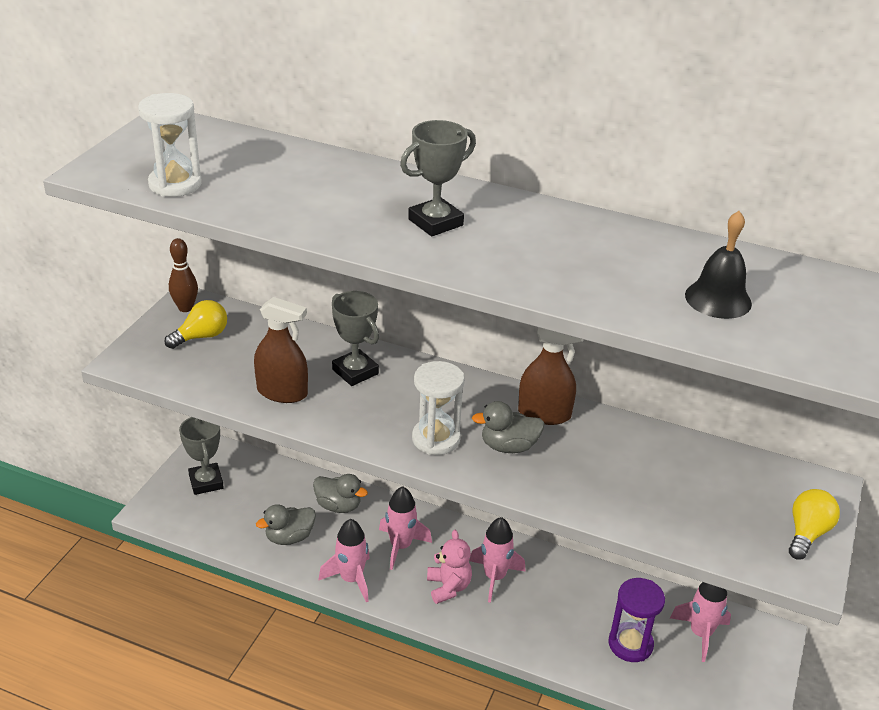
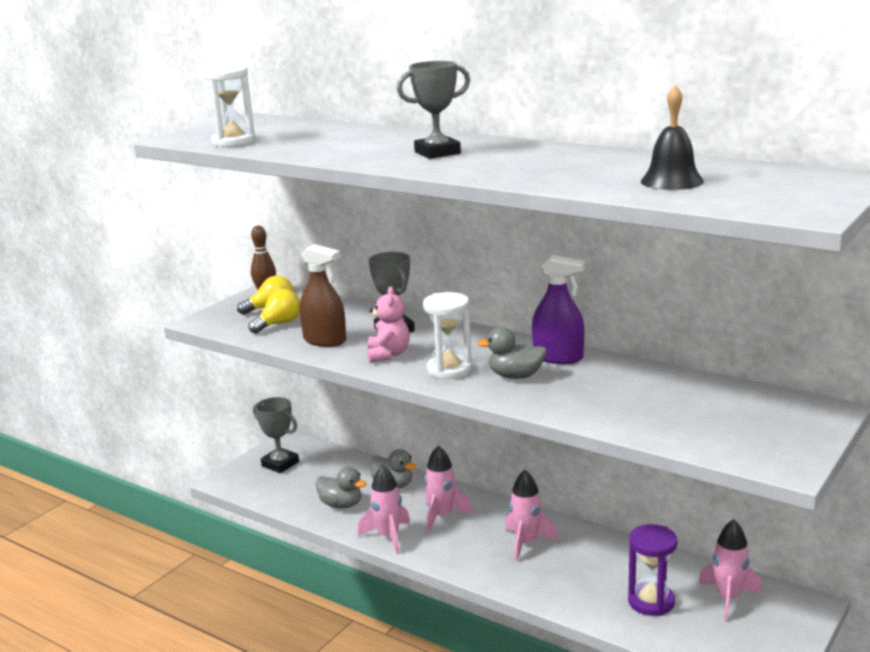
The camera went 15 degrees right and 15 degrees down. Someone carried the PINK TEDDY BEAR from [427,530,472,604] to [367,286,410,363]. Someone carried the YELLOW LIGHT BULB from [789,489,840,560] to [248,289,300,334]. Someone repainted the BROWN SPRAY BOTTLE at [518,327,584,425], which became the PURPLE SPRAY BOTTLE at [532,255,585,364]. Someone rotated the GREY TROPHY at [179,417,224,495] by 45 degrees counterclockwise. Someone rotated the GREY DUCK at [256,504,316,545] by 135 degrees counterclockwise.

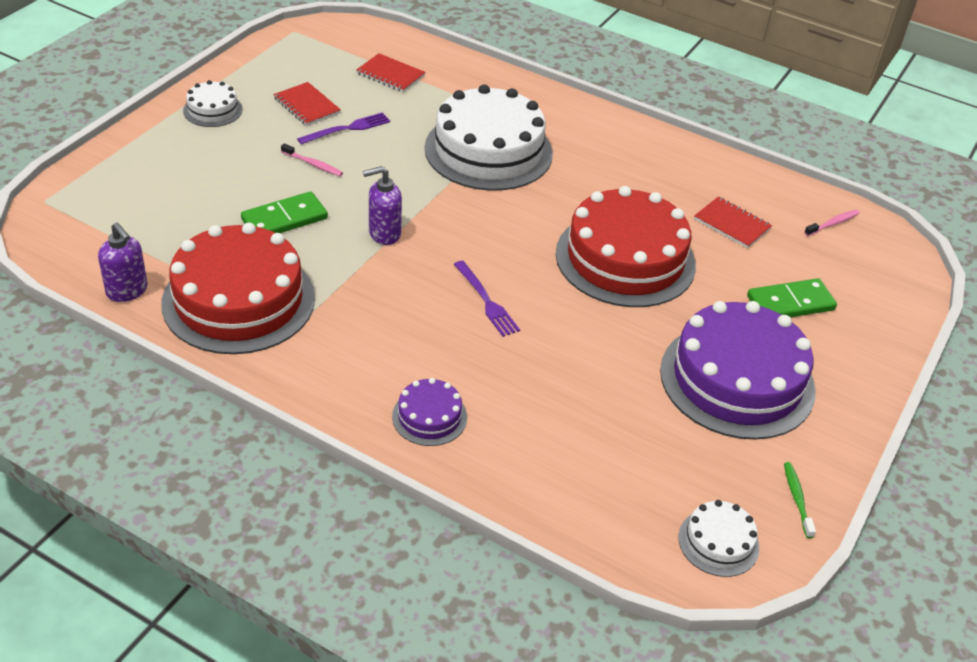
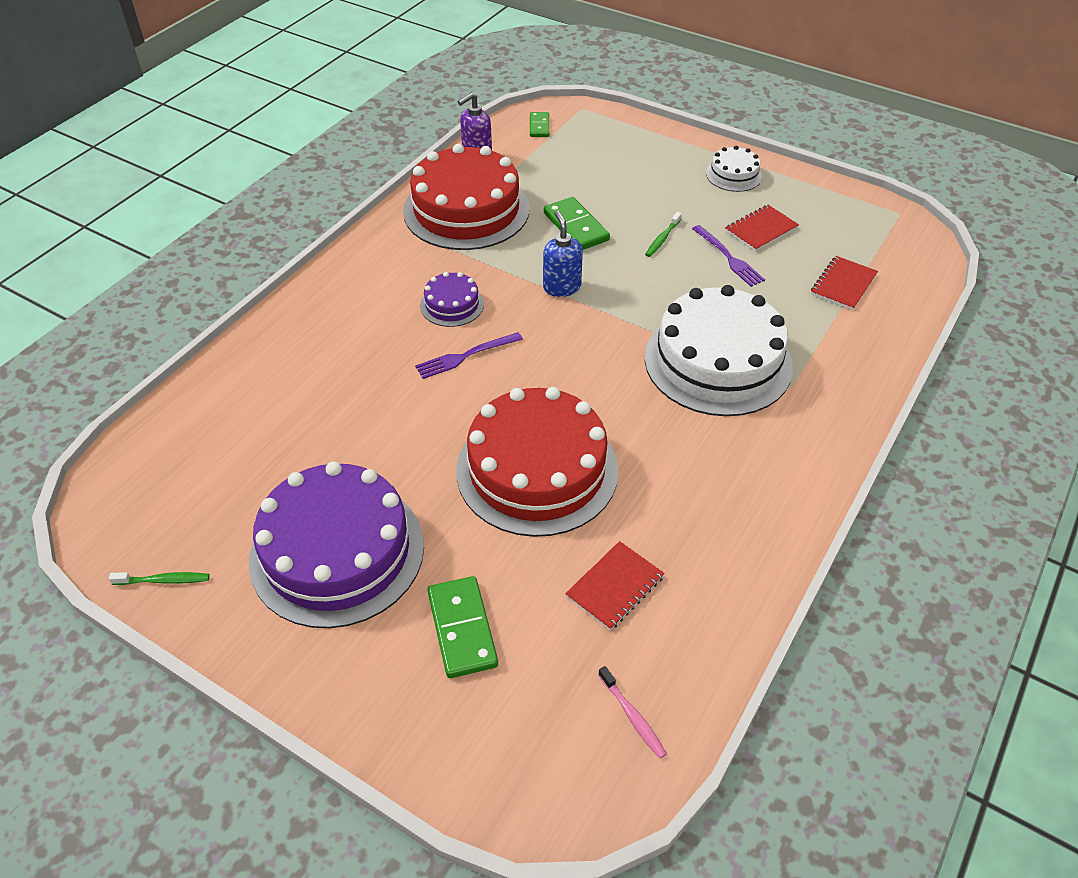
The camera went 95 degrees right and 5 degrees up. Someone took away the WHITE CAKE at [679,500,759,577]. Someone put down the GREEN DOMINO at [530,112,549,137]. Someone carried the PURPLE CAKE from [392,378,467,446] to [420,272,484,327]. Someone repainted the PINK TOOTHBRUSH at [281,143,343,176], which became the GREEN TOOTHBRUSH at [645,212,682,257]. Someone repainted the PURPLE SOAP DISPENSER at [363,166,402,245], which became the BLUE SOAP DISPENSER at [543,211,583,297].

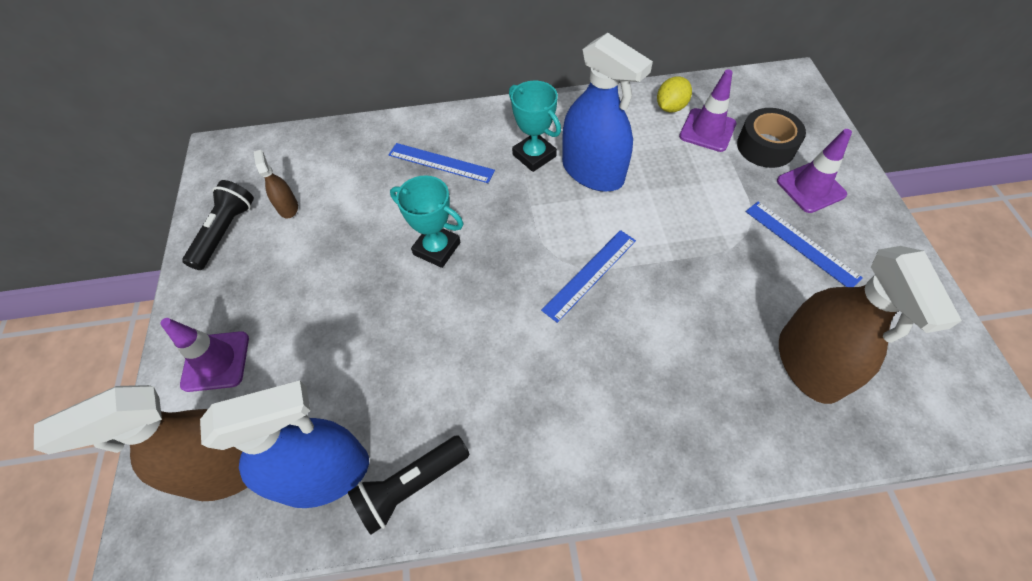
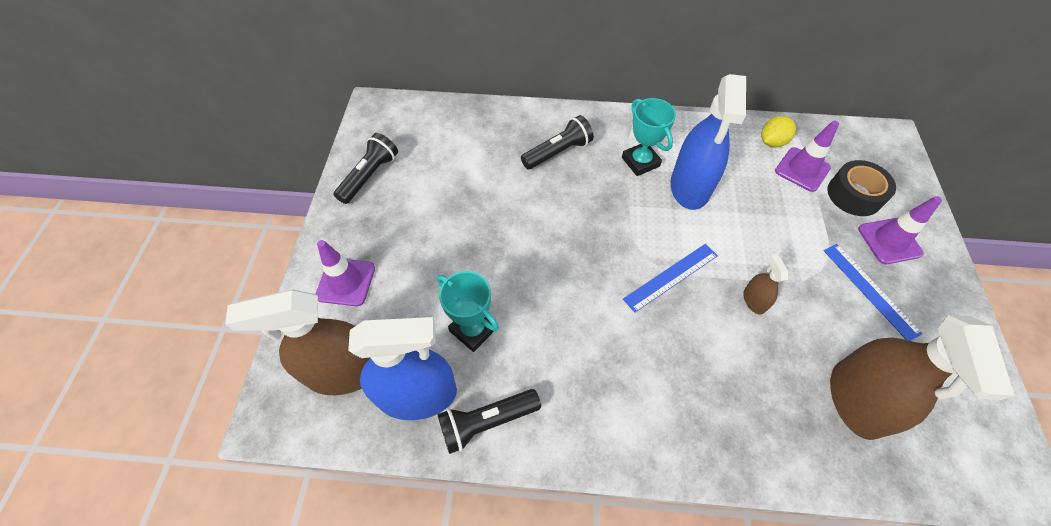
The camera went 10 degrees right and 0 degrees up. Someone carried the BROWN SPRAY BOTTLE from [254,150,298,218] to [743,253,788,314]. Someone carried the TURQUOISE TROPHY from [390,175,464,268] to [437,271,499,352]. Someone swapped the BLUE RULER at [388,143,495,183] for the BLACK FLASHLIGHT at [521,115,594,169]. Someone rotated the BLUE SPRAY BOTTLE at [562,33,653,192] by 45 degrees clockwise.

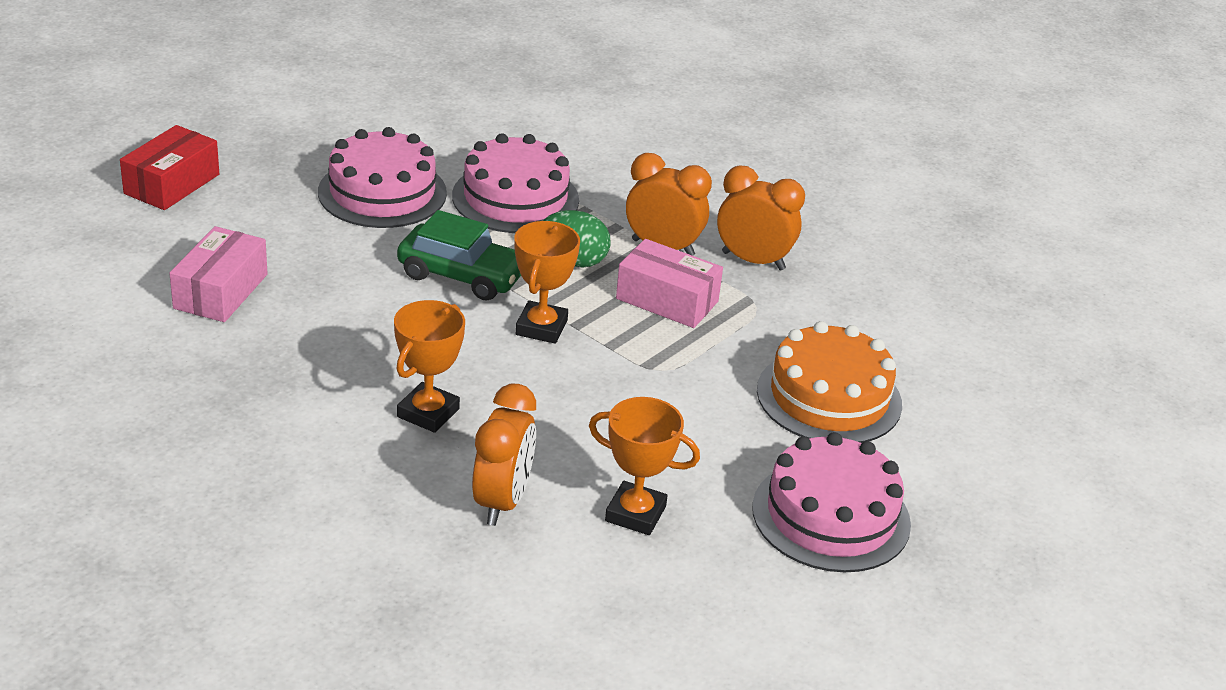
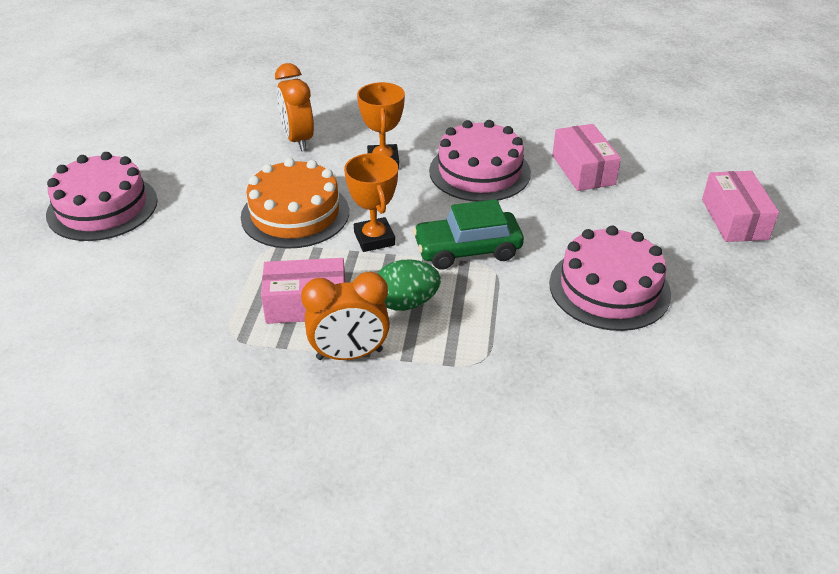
The camera went 150 degrees right and 5 degrees up. Someone took away the ORANGE TROPHY at [589,397,700,535]. Someone took away the ORANGE CLOCK at [717,165,805,270]. Someone carried the PINK CAKE from [452,133,579,233] to [429,120,531,202]. Someone carried the ORANGE CAKE from [757,321,902,443] to [241,158,349,249]. Someone repainted the RED BOX at [120,125,219,210], which became the PINK BOX at [702,171,779,242].

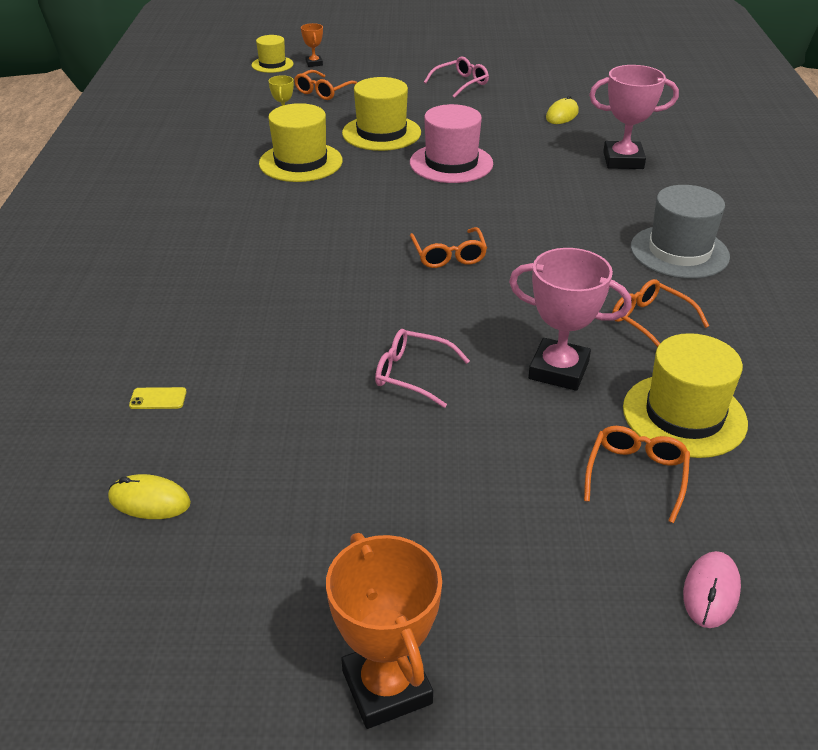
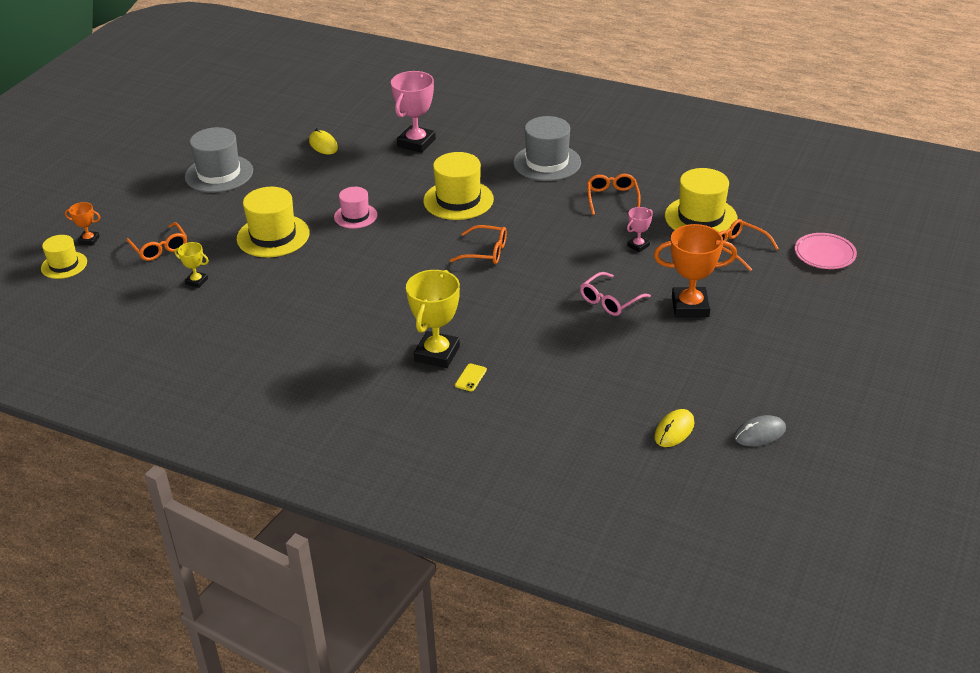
The camera went 65 degrees left and 0 degrees up. Someone put down the YELLOW TROPHY at [406,270,460,368]. Someone put down the GREY MOUSE at [734,415,786,446]. Someone carried the YELLOW PHONE from [129,387,187,409] to [455,363,487,391]. Someone carried the YELLOW HAT from [259,103,343,182] to [423,152,494,220]. Someone carried the ORANGE TROPHY from [326,533,442,729] to [654,224,737,317]. Someone swapped the PINK GLASSES at [424,57,489,98] for the GREY HAT at [185,127,253,193]. Someone swapped the PINK MOUSE at [683,551,741,628] for the PINK PLATE at [795,233,857,269]. Someone rotated the ORANGE GLASSES at [612,279,709,347] by 105 degrees clockwise. Someone scaled the PINK HAT at [410,104,493,183] by 0.61. Someone scaled the PINK TROPHY at [509,248,632,391] by 0.50.

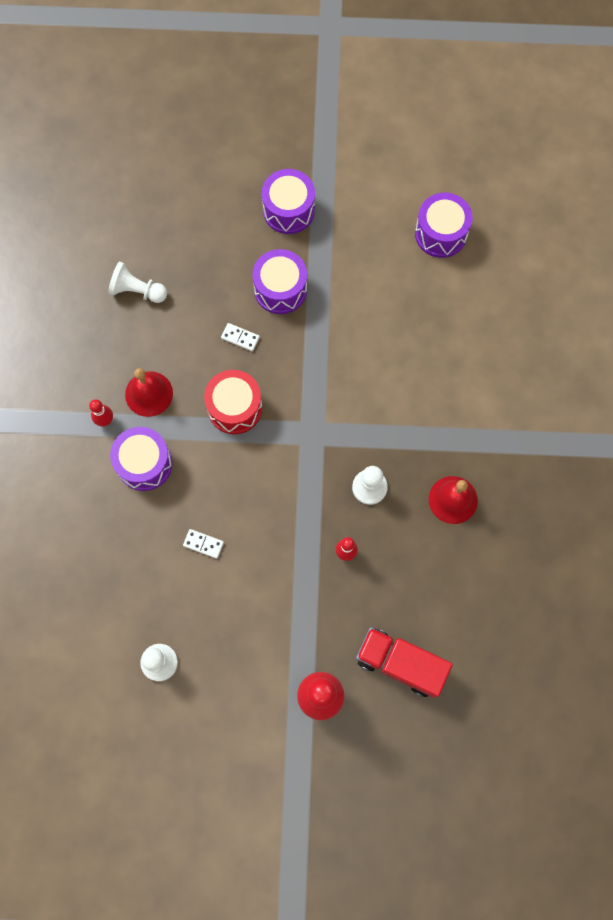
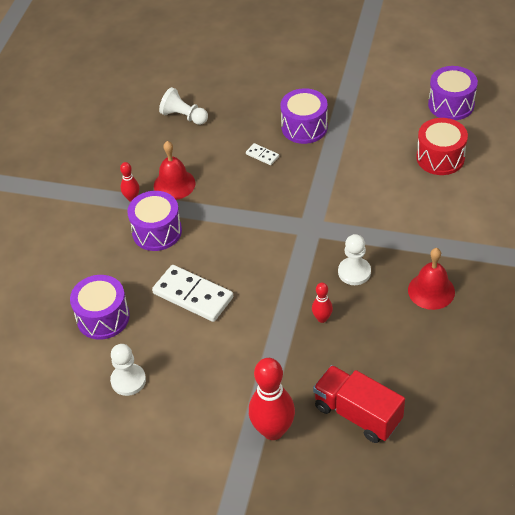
The camera went 15 degrees right and 25 degrees down. Someone carried the RED DRUM from [204,370,262,434] to [416,118,468,175]. Someone carried the PURPLE DRUM from [262,169,315,234] to [70,275,130,340]. Someone scaled the WHITE DOMINO at [183,529,224,559] by 2.17.

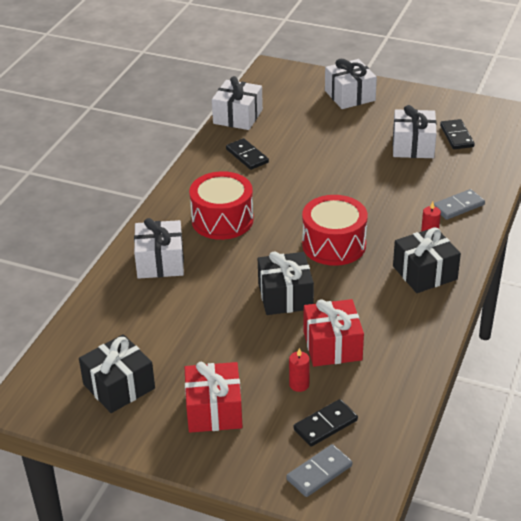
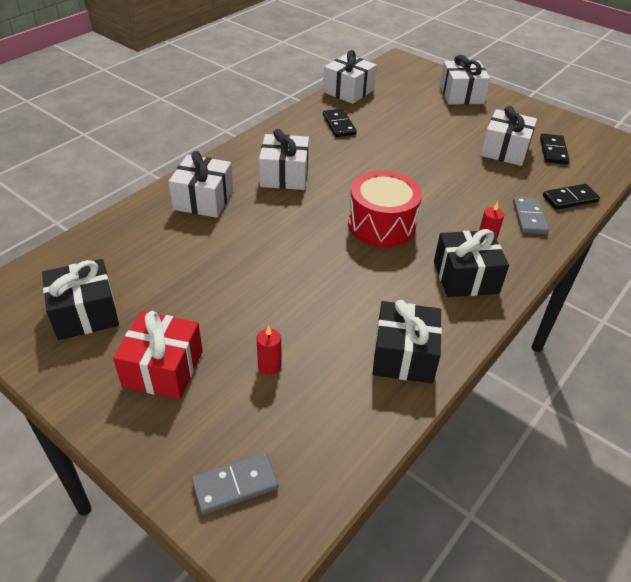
The camera went 15 degrees right and 5 degrees up. Someone took away the RED GIFT at [304,299,364,367]. Someone carried the BLACK GIFT from [258,252,314,315] to [372,300,442,383]. Someone carried the BLACK DOMINO from [294,399,358,447] to [543,184,600,210]. Someone swapped the RED DRUM at [189,171,254,240] for the WHITE GIFT at [259,129,309,190]. Someone rotated the GREY DOMINO at [434,189,485,220] by 75 degrees counterclockwise.

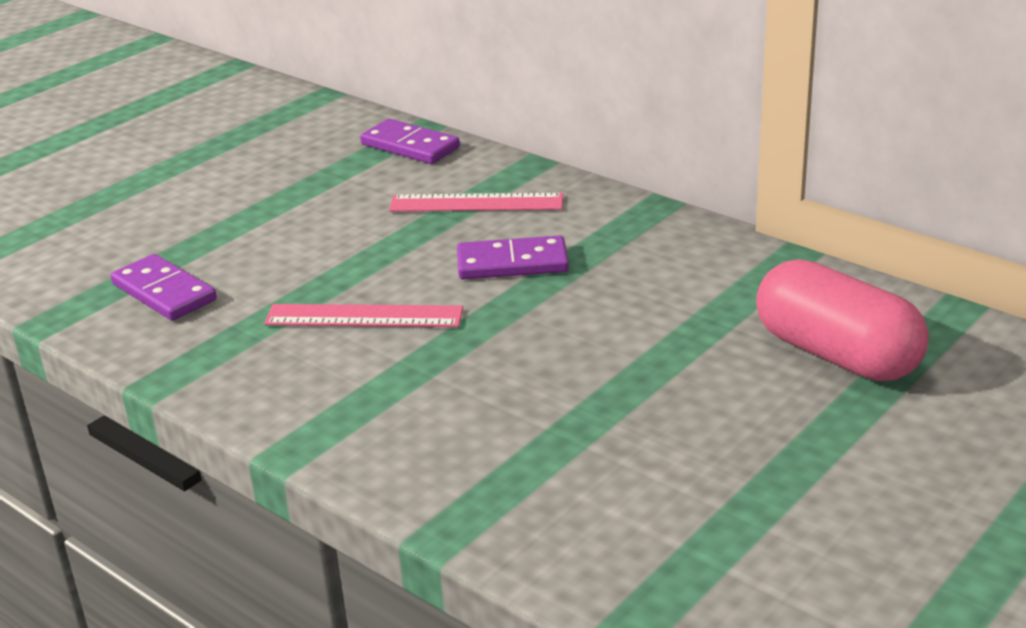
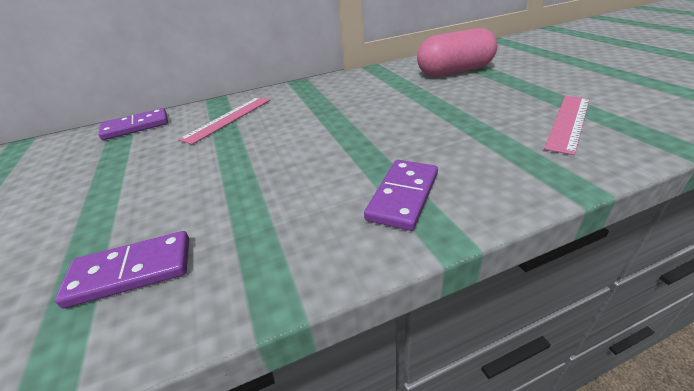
The camera went 60 degrees left and 5 degrees up. Someone carried the PINK RULER from [264,304,463,327] to [544,96,590,155]. Someone carried the PURPLE DOMINO from [457,235,569,279] to [364,160,438,231].

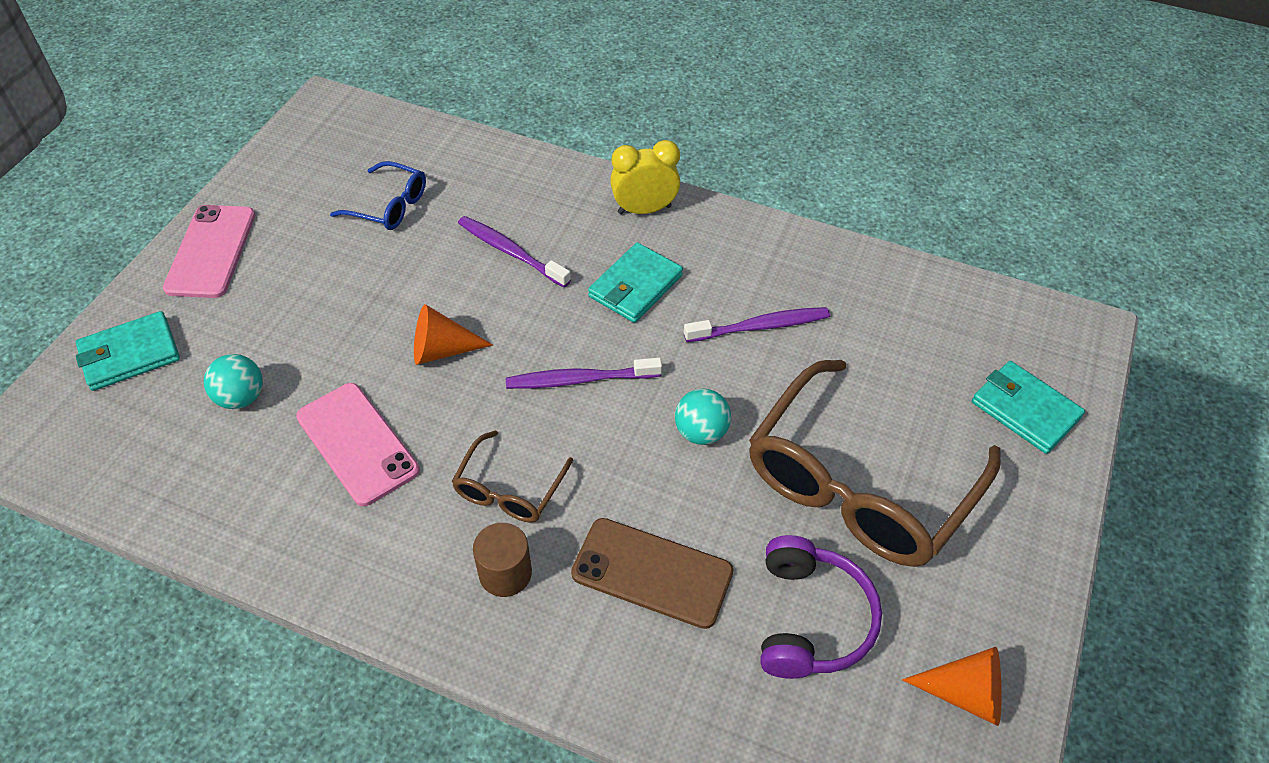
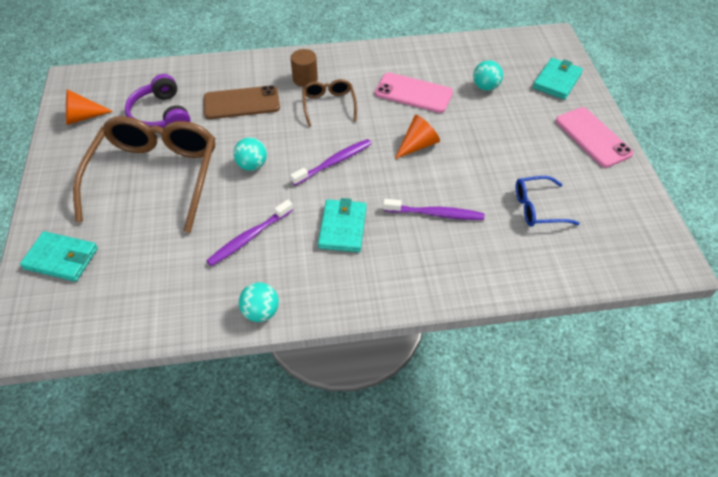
The camera went 150 degrees right and 0 degrees up. Someone took away the YELLOW CLOCK at [610,140,680,214]. Someone put down the TURQUOISE BALL at [239,282,279,322].

